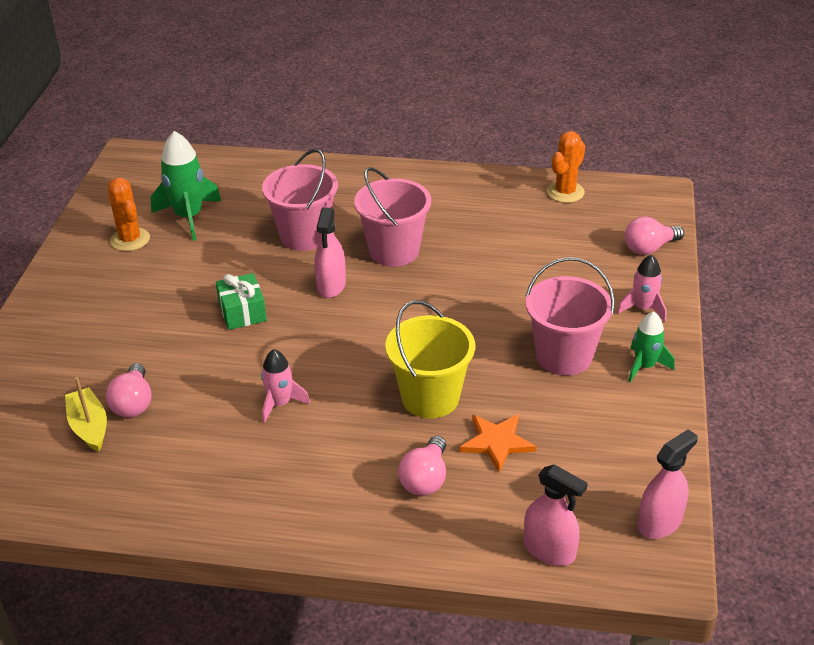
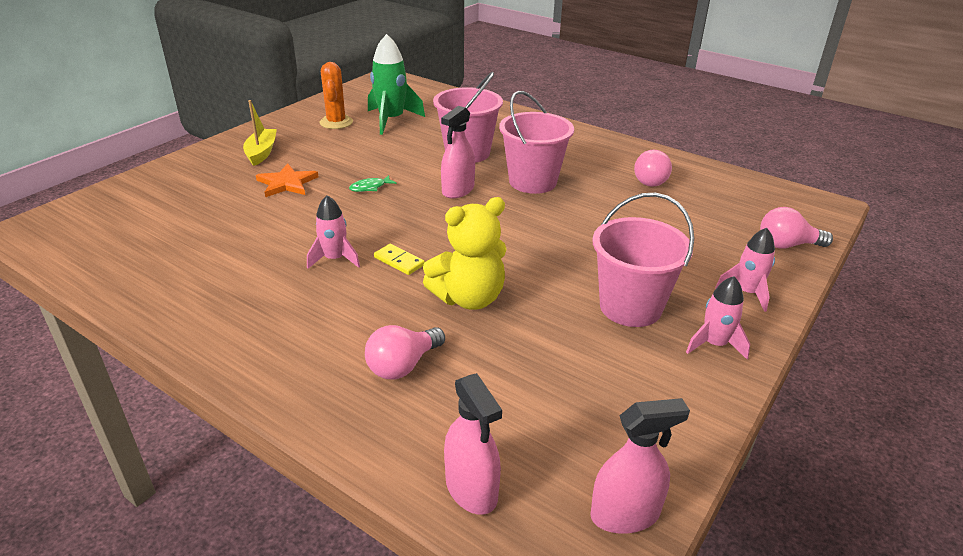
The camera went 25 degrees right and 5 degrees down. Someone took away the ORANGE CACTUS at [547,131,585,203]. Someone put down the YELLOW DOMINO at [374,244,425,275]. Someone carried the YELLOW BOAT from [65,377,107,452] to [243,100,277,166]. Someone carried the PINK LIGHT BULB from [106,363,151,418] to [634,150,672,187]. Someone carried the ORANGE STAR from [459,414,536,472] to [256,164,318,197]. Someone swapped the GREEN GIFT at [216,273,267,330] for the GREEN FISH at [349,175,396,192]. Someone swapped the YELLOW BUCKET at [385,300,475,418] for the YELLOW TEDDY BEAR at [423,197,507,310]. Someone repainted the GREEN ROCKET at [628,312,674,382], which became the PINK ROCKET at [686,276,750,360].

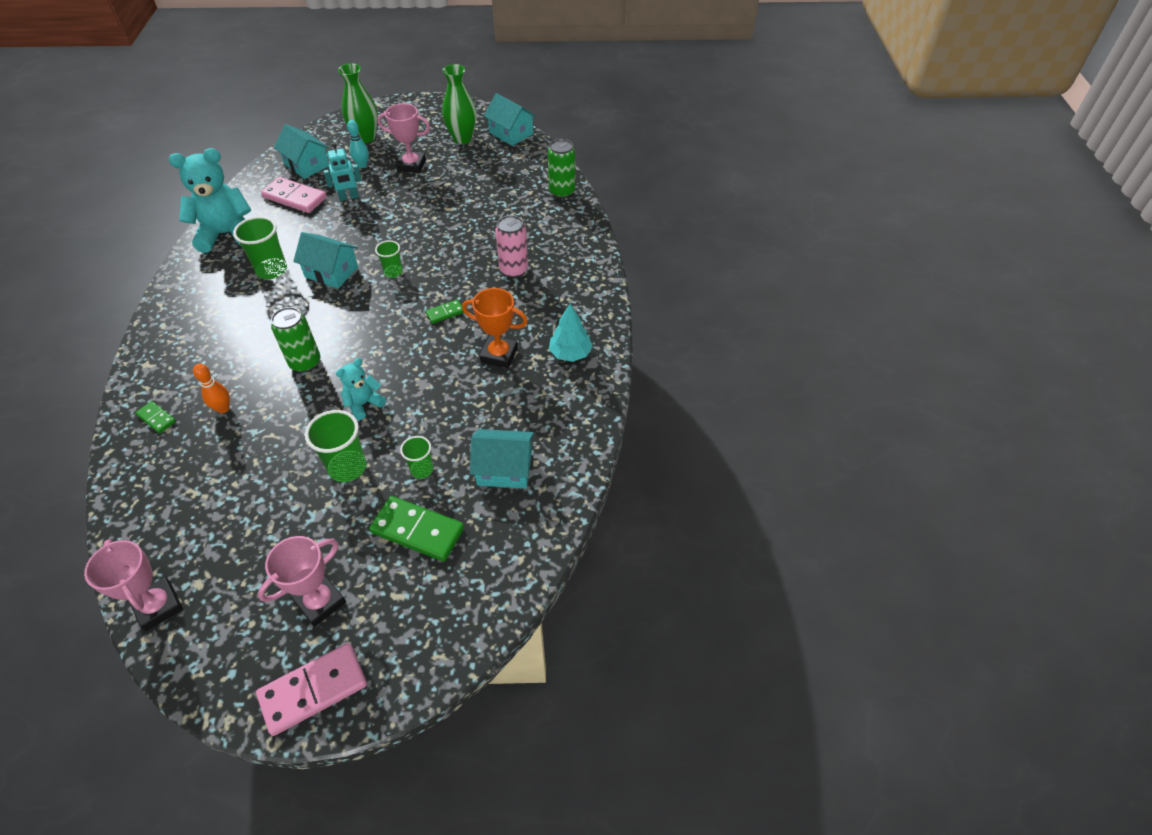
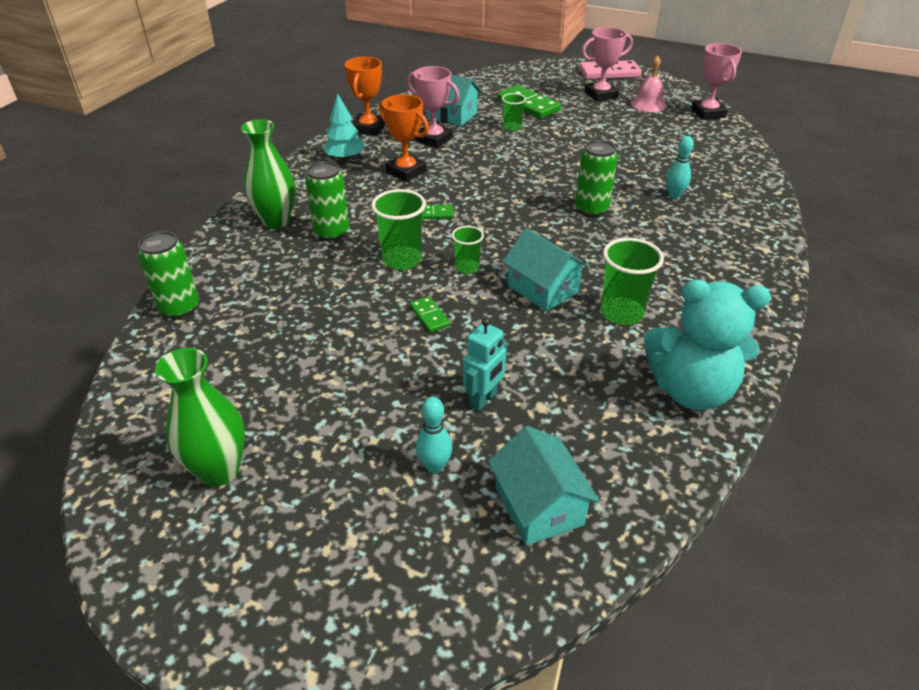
The camera went 155 degrees left and 10 degrees down. Someone took away the PINK DOMINO at [261,177,327,213]. Someone took away the TURQUOISE TEDDY BEAR at [336,358,386,420]. Someone took away the TURQUOISE HOUSE at [484,93,536,146]. Someone put down the ORANGE TROPHY at [345,57,385,136]. Someone put down the PINK BELL at [631,55,667,112]. Someone carried the GREEN DOMINO from [135,401,176,433] to [410,296,450,333]. Someone carried the GREEN CUP from [305,410,366,482] to [371,189,426,270]. Someone carried the GREEN VASE from [338,64,378,143] to [241,119,295,229]. Someone carried the PINK TROPHY from [377,103,430,173] to [407,66,459,148]. Someone repainted the ORANGE BOWLING PIN at [193,364,230,413], which became the TURQUOISE BOWLING PIN at [666,136,694,199]. Someone repainted the PINK CAN at [495,215,528,278], which became the GREEN CAN at [305,161,349,241]. Someone rotated the TURQUOISE ROBOT at [323,143,362,201] by 120 degrees clockwise.

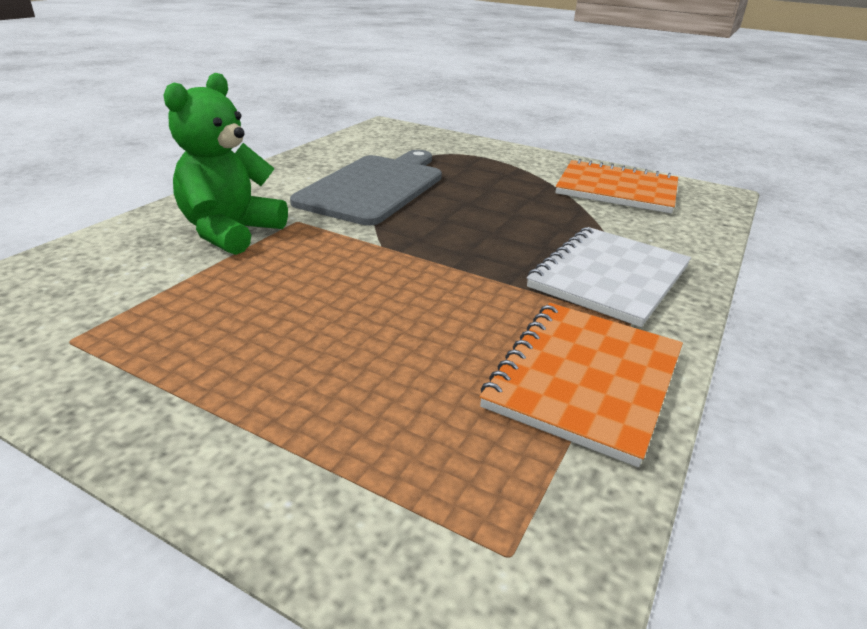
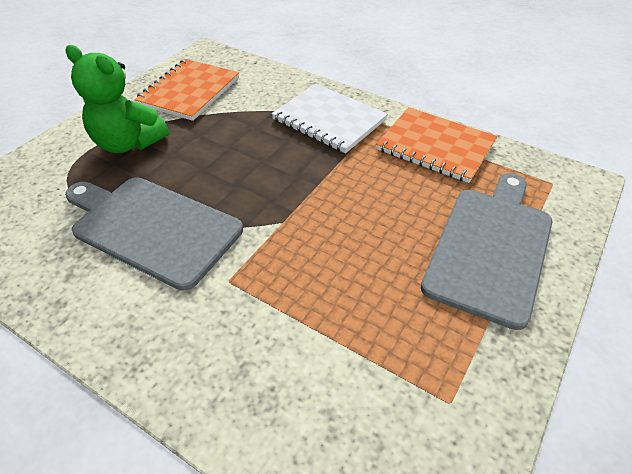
The camera went 85 degrees left and 15 degrees up. Someone put down the GREY CUTTING BOARD at [421,173,552,330]. Someone carried the GREEN TEDDY BEAR from [163,73,288,255] to [65,45,169,153].

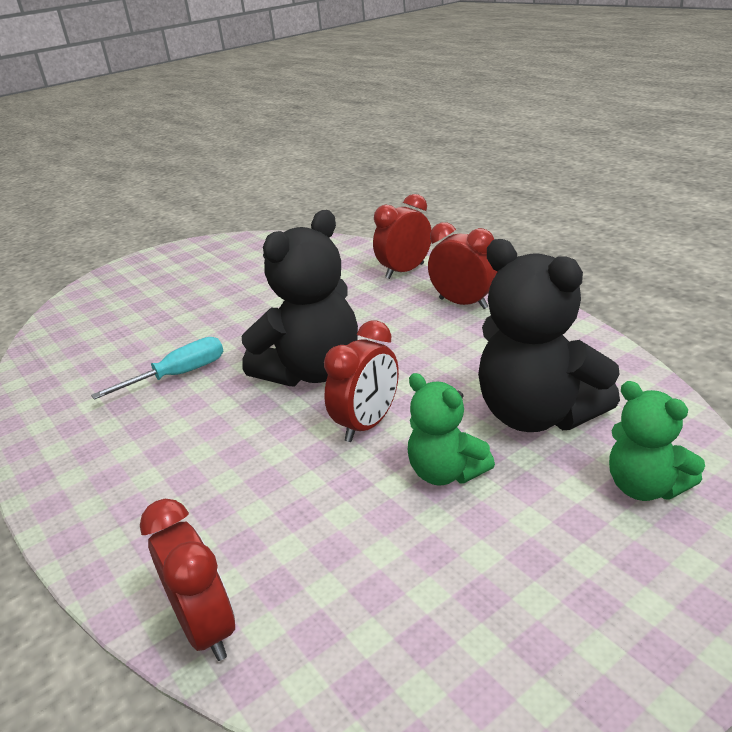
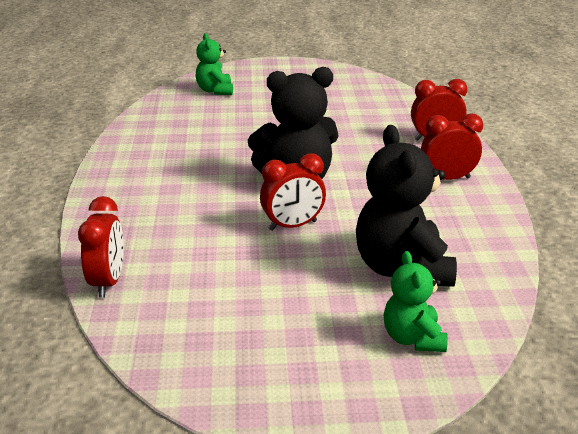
The camera went 30 degrees right and 0 degrees up. Someone took away the TURQUOISE SCREWDRIVER at [91,337,223,400]. Someone carried the GREEN TEDDY BEAR from [408,373,495,485] to [196,33,233,95]. Someone rotated the RED CLOCK at [428,222,498,309] by 75 degrees counterclockwise.

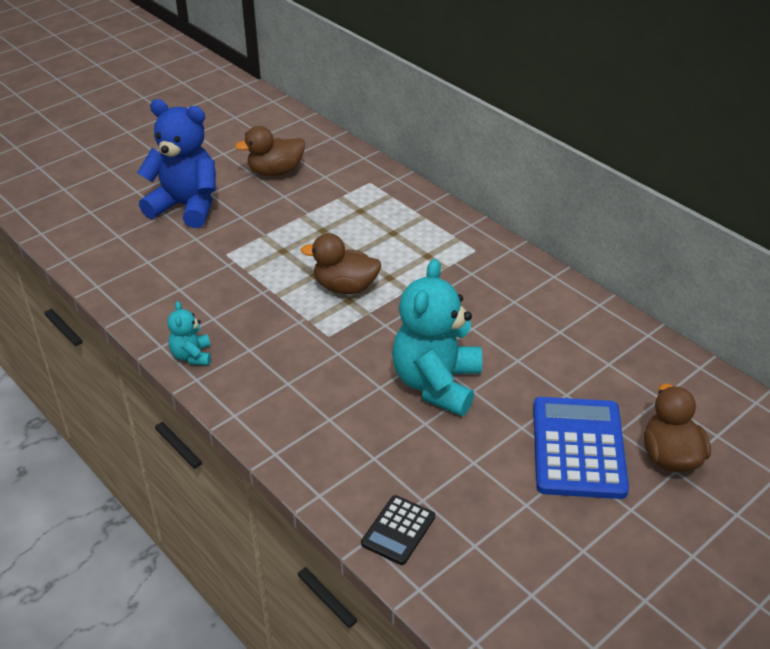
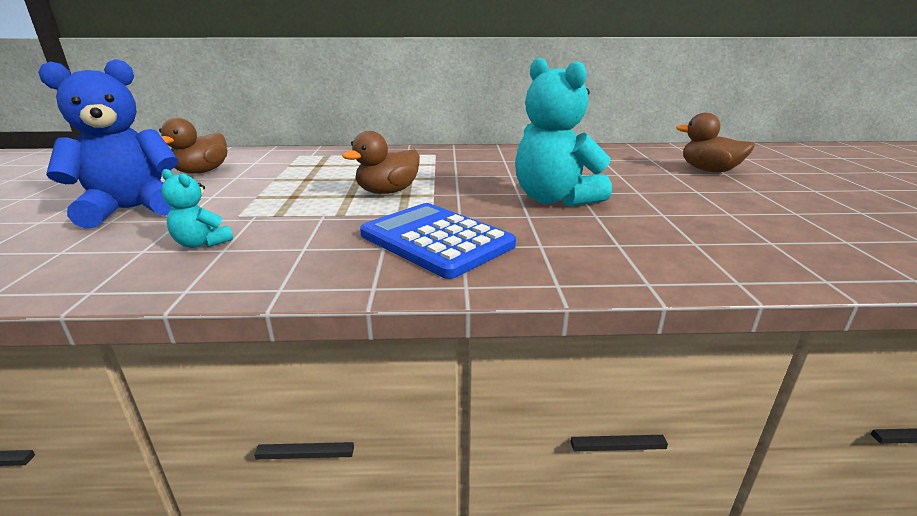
The camera went 50 degrees left and 15 degrees down. Someone took away the BLACK CALCULATOR at [361,495,435,565]. Someone carried the TURQUOISE TEDDY BEAR from [167,301,211,366] to [161,169,233,248]. Someone carried the BLUE CALCULATOR from [533,397,629,499] to [360,203,516,279].

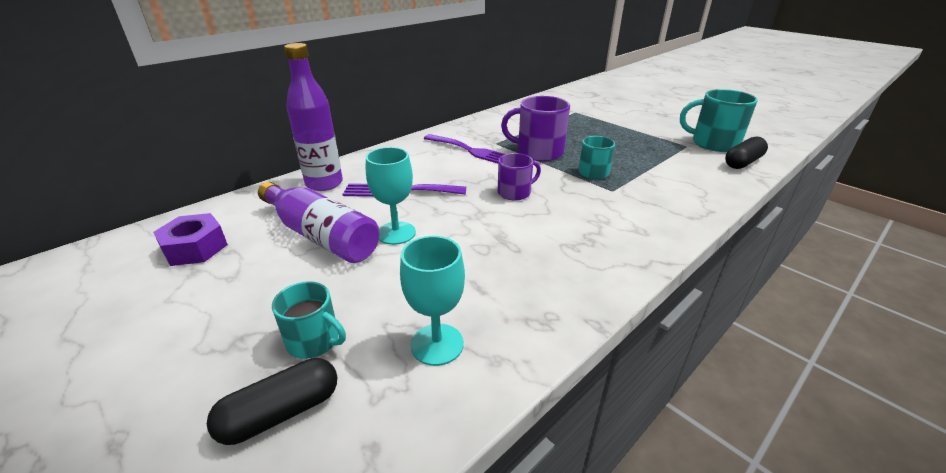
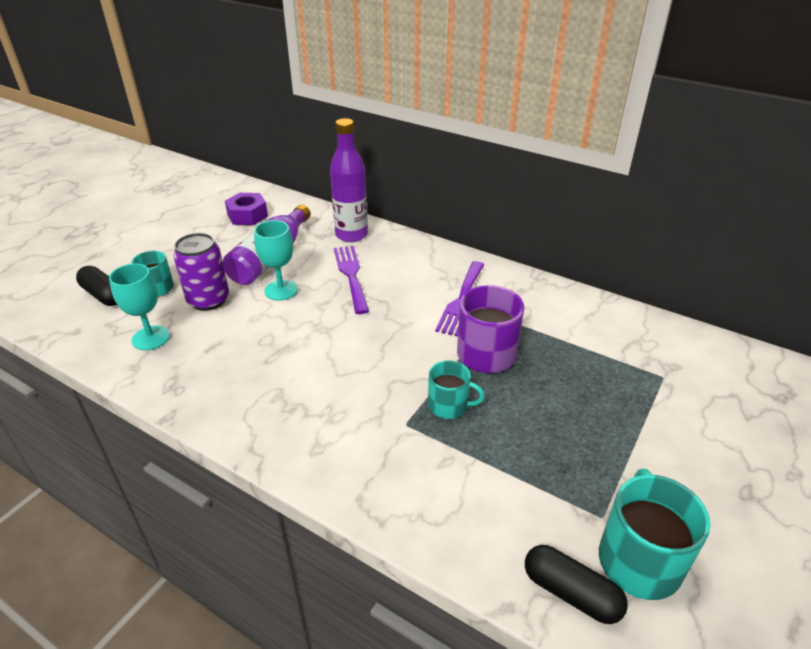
The camera went 75 degrees right and 5 degrees up. Someone took away the PURPLE MUG at [498,153,541,201]. Someone put down the PURPLE CAN at [173,233,229,311].

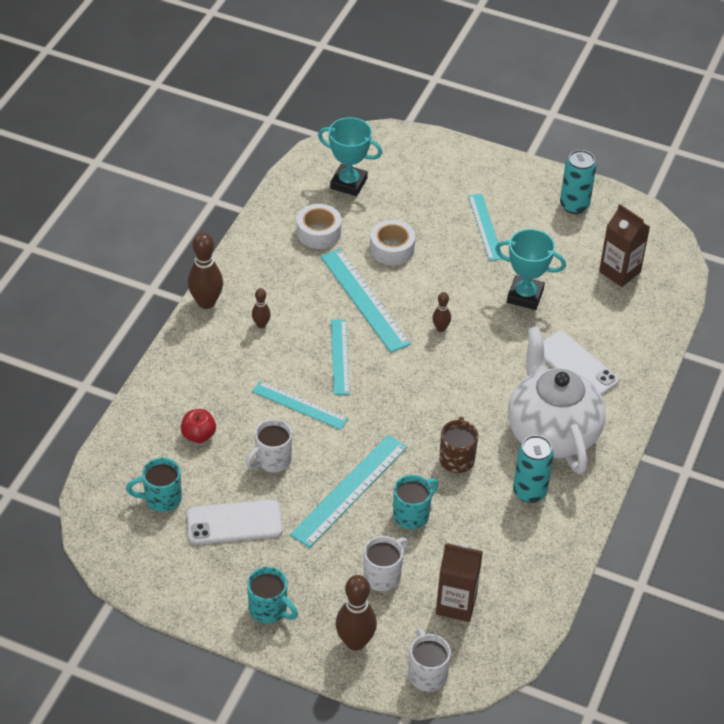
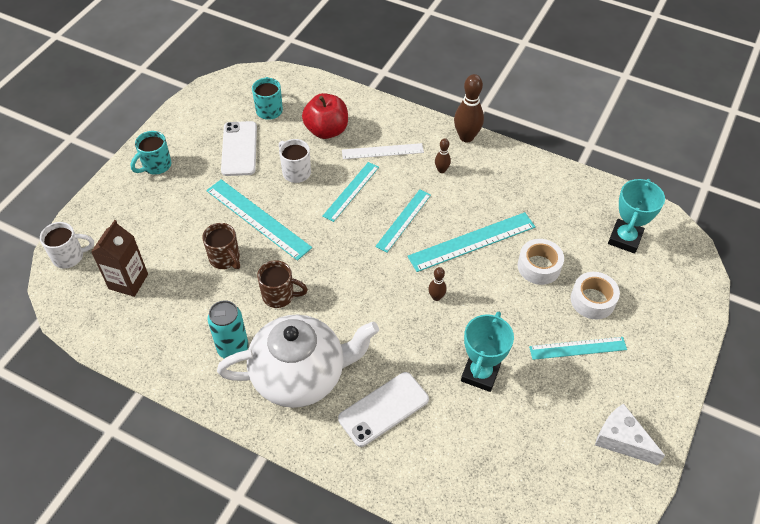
The camera went 95 degrees right and 5 degrees up. Someone took away the BROWN BOWLING PIN at [336,575,377,651]. Someone took away the WHITE MUG at [363,536,408,591]. Someone took away the BROWN CARTON at [599,204,650,287]. Someone put down the WHITE RULER at [342,143,424,159]. Someone carried the WHITE TAPE from [297,204,341,249] to [571,272,620,319]. Someone swapped the TURQUOISE CAN at [560,150,596,214] for the WHITE CHEESE at [595,403,665,465]. Someone repainted the TURQUOISE MUG at [393,475,439,529], which became the BROWN MUG at [202,223,240,269]. Someone rotated the TURQUOISE RULER at [331,320,350,395] by 60 degrees counterclockwise. Someone scaled the RED APPLE at [181,409,216,443] by 1.66.

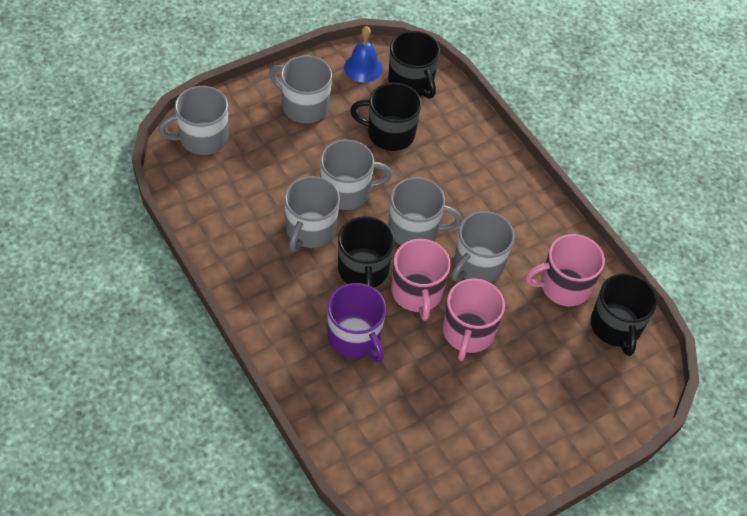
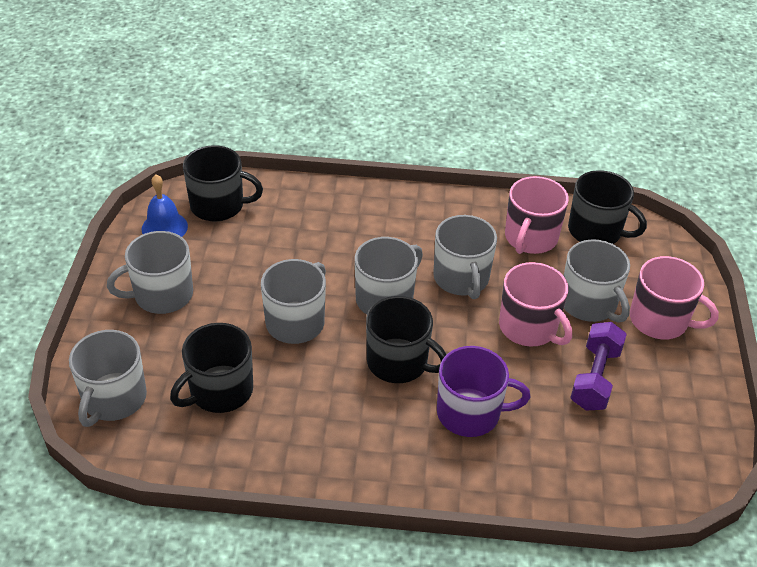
The camera went 50 degrees left and 10 degrees down. Someone put down the PURPLE DUMBBELL at [570,322,627,411]. Someone carried the GREY MUG from [284,176,340,252] to [564,239,630,323]. Someone carried the BLACK MUG from [350,82,421,151] to [170,323,253,413]. Someone carried the PINK MUG from [392,239,451,321] to [630,256,719,339].

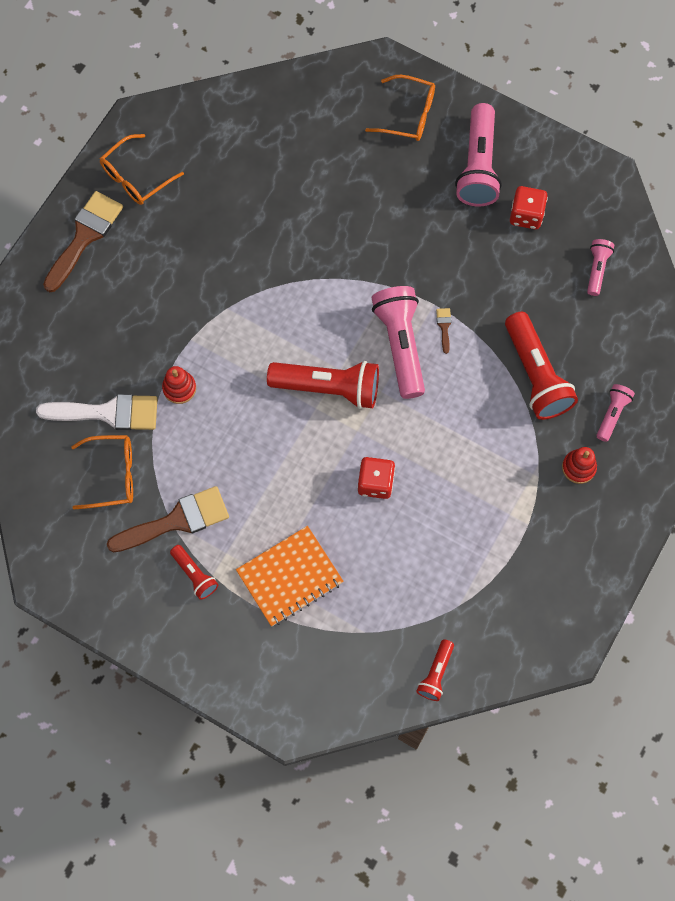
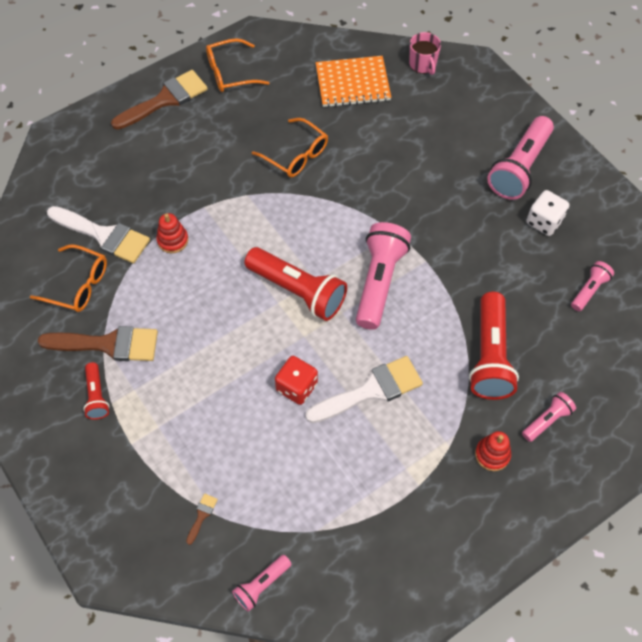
The camera went 25 degrees right and 10 degrees down. Someone put down the WHITE BRUSH at [305,356,423,423]. Someone put down the PINK MUG at [409,32,441,75]. Someone carried the ORANGE NOTEBOOK from [236,526,344,626] to [316,56,391,107]. Someone carried the ORANGE GLASSES from [365,75,435,141] to [252,118,328,177]. Someone carried the BROWN BRUSH from [436,308,452,354] to [186,494,218,545]. Someone repainted the RED FLASHLIGHT at [416,639,454,701], which became the PINK FLASHLIGHT at [232,555,292,612]. Someone repainted the RED DICE at [510,186,548,229], which became the WHITE DICE at [526,190,570,236].

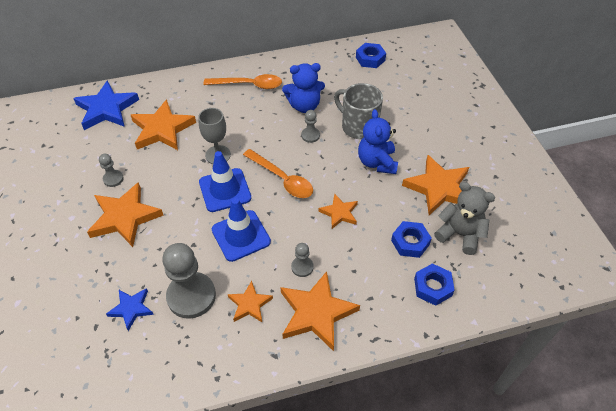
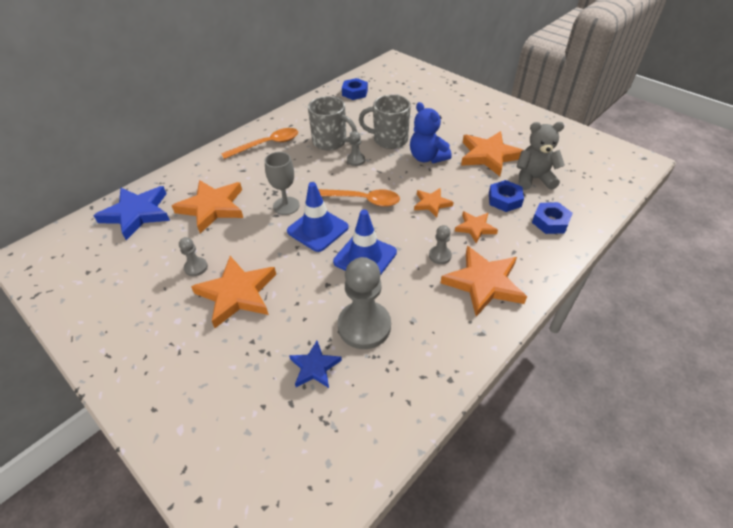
The camera went 30 degrees left and 5 degrees down. Someone carried the ORANGE STAR from [228,281,273,322] to [455,211,498,243]. Someone swapped the BLUE TEDDY BEAR at [282,63,325,113] for the GREY MUG at [308,96,357,151].

